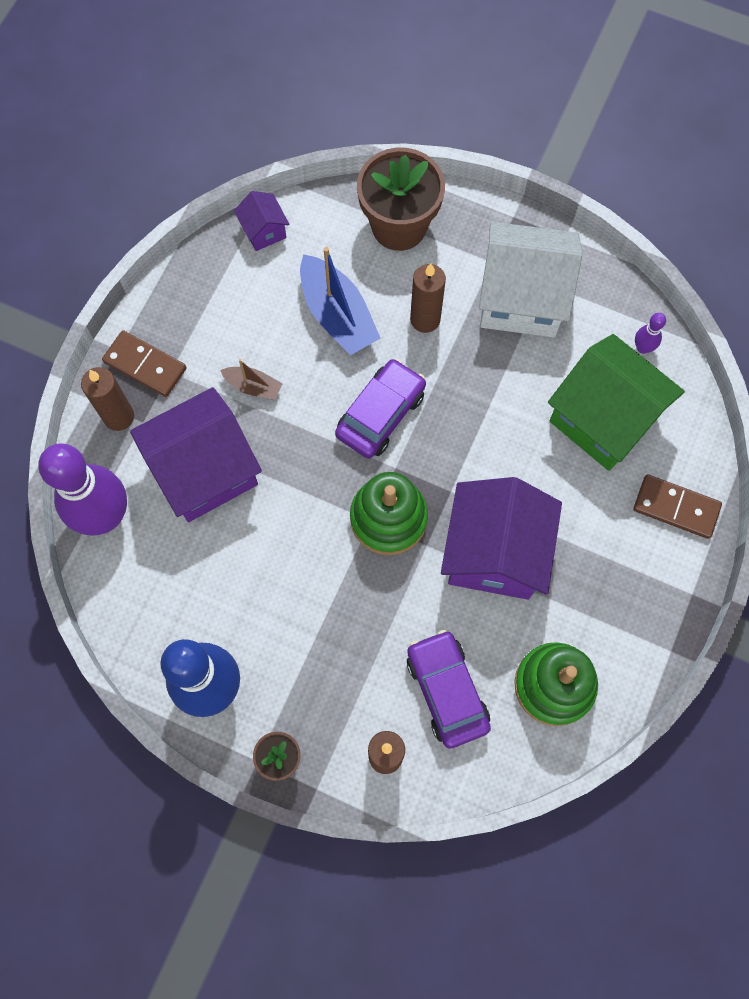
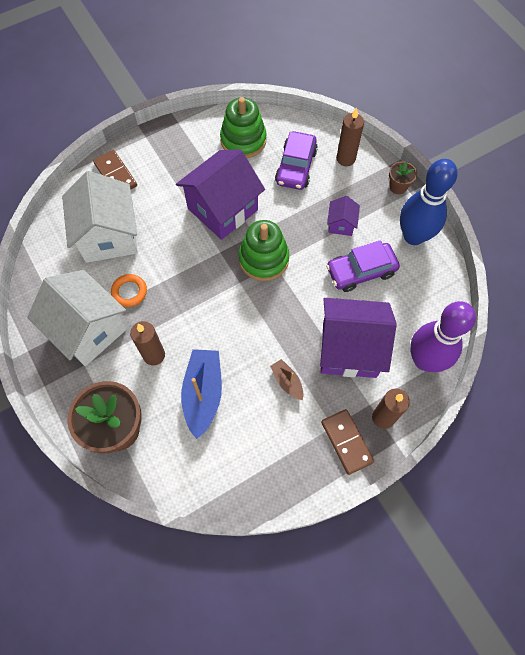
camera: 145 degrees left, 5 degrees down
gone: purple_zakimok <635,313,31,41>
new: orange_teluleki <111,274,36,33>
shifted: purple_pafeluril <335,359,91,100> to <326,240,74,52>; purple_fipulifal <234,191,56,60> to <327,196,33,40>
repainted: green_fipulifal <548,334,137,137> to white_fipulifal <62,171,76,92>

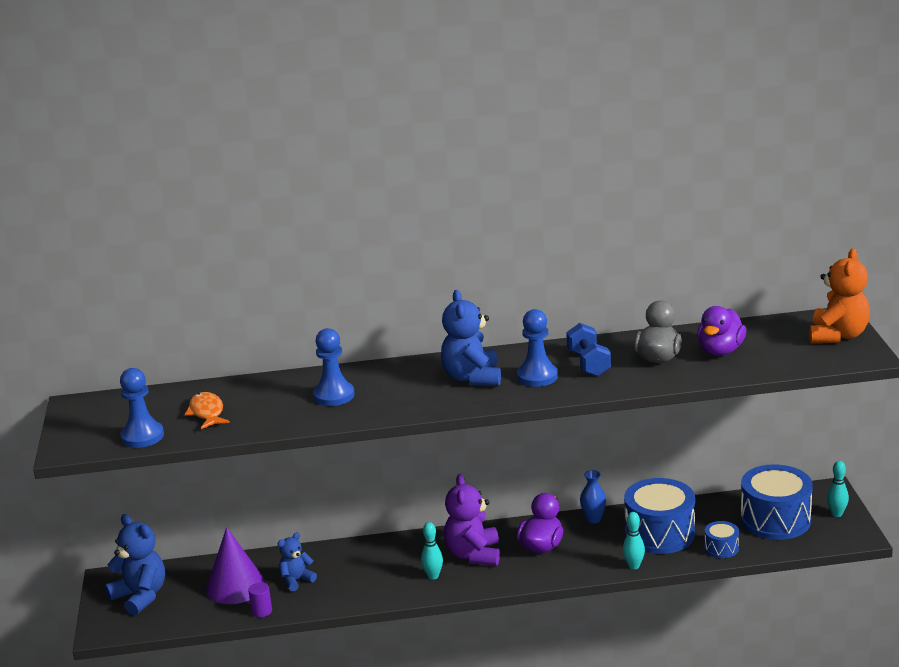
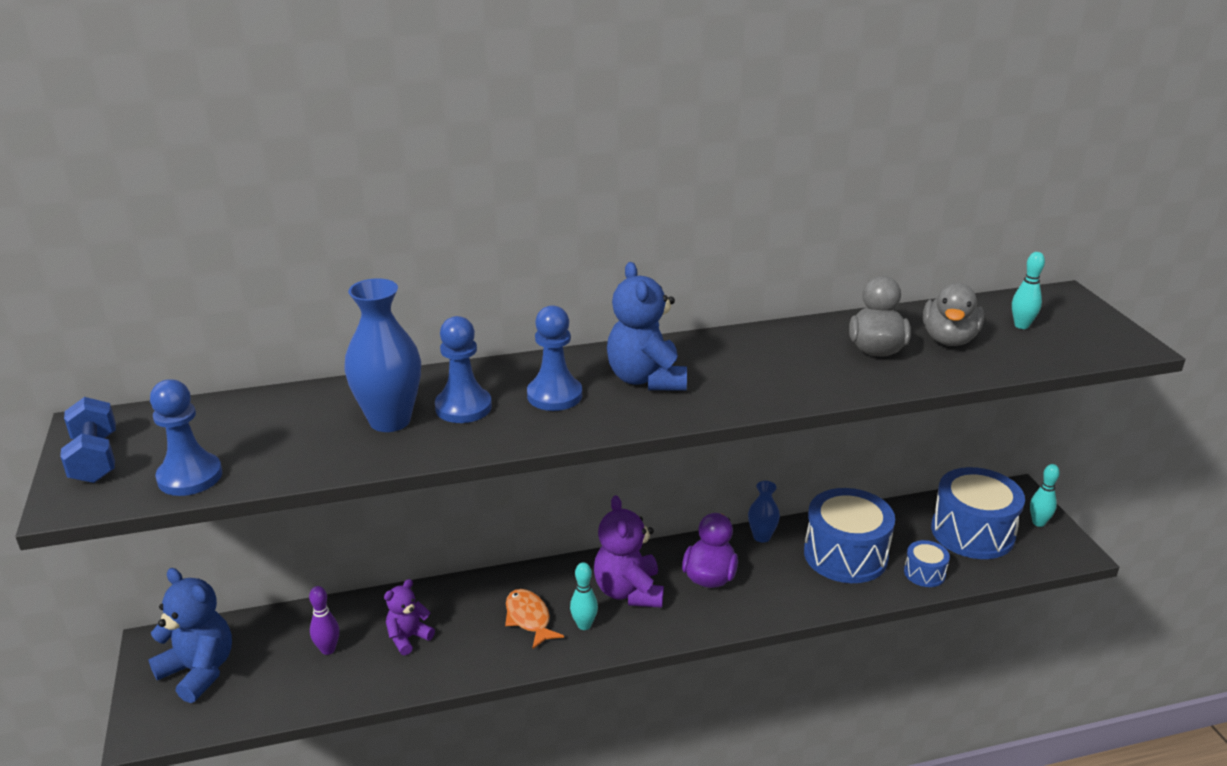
camera: 10 degrees left, 5 degrees up
gone: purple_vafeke <248,582,24,35>; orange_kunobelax <809,248,61,95>
new: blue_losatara <344,278,77,154>
shifted: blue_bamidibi <566,323,45,54> to <60,397,56,86>; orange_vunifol <185,392,45,37> to <505,589,59,61>; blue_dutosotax <517,309,41,78> to <527,305,55,106>; turquoise_zakimok <623,512,22,57> to <1012,252,33,77>
swapped: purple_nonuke <206,527,59,77> to purple_zakimok <309,586,30,69>
repainted: blue_kunobelax <277,532,40,59> to purple_kunobelax <384,579,51,76>; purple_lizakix <697,306,49,50> to grey_lizakix <923,283,61,63>

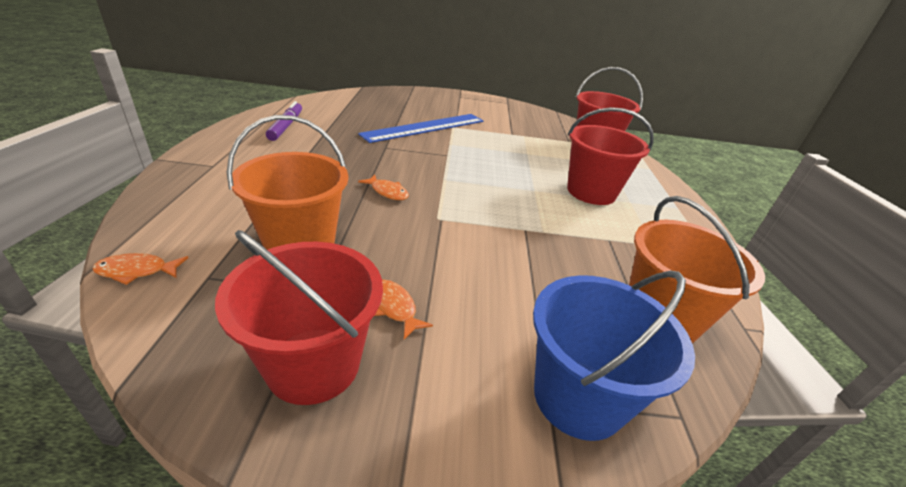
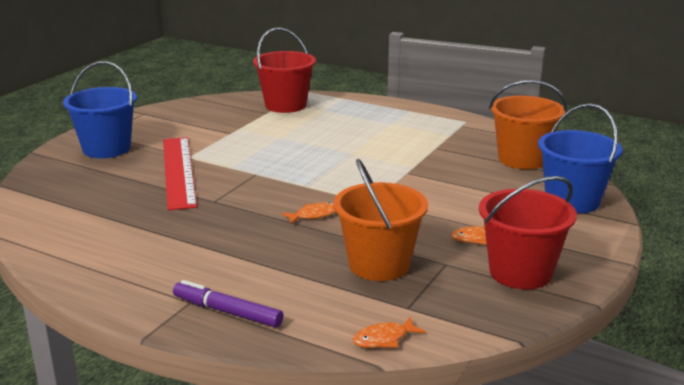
camera: 60 degrees left, 10 degrees down
gone: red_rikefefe <567,107,87,98>
new: blue_rikefefe <63,61,74,97>
shifted: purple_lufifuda <266,101,36,40> to <173,280,110,47>
repainted: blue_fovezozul <358,114,126,29> to red_fovezozul <163,137,34,73>
rotated: orange_vunifol <92,253,96,32> = <353,317,72,31> 45 degrees clockwise

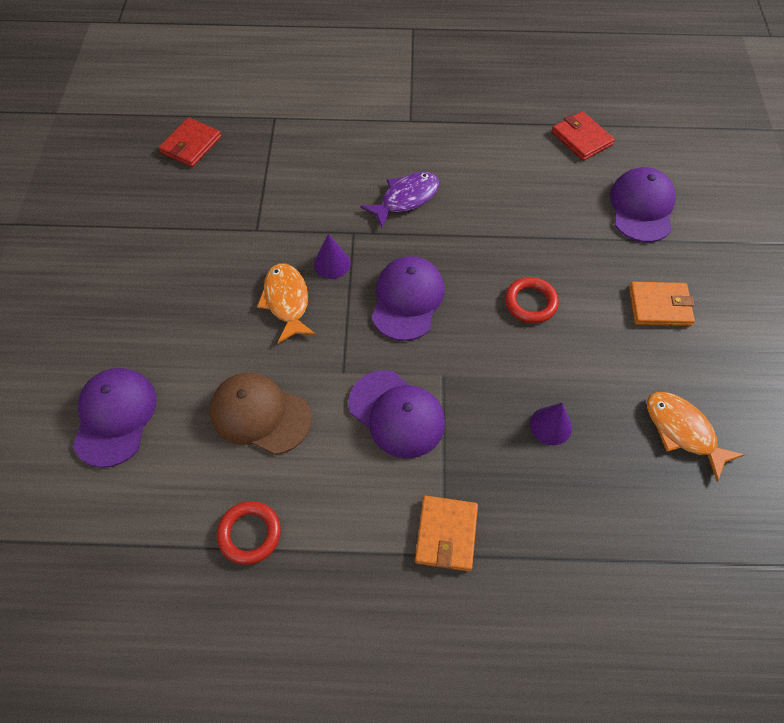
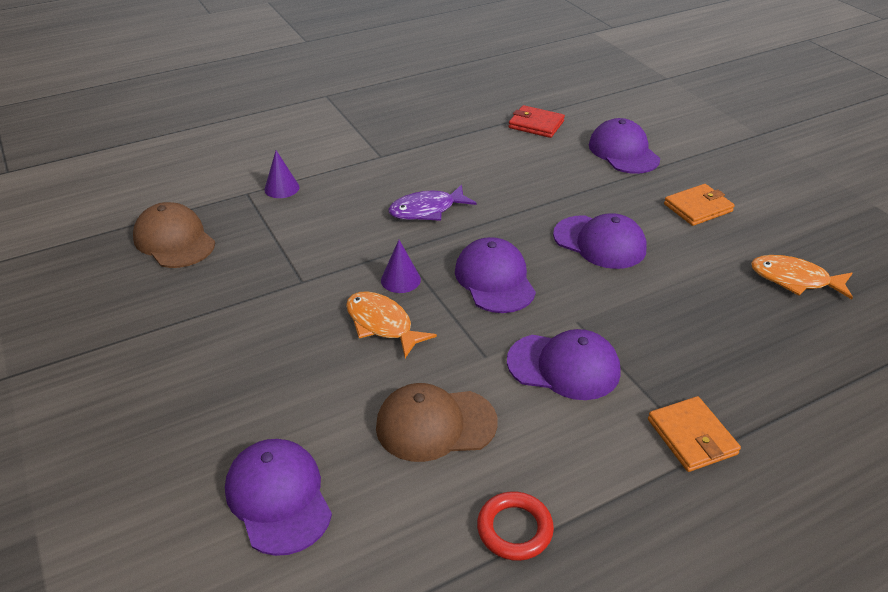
camera: 30 degrees left, 20 degrees down
shifted: purple_nonuke <530,403,42,42> to <264,150,35,48>
swapped: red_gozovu <159,118,62,49> to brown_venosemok <133,202,82,66>; red_teluleki <505,277,54,47> to purple_venosemok <553,213,94,56>
rotated: purple_vunifol <360,172,79,56> = <388,184,89,37> 135 degrees counterclockwise

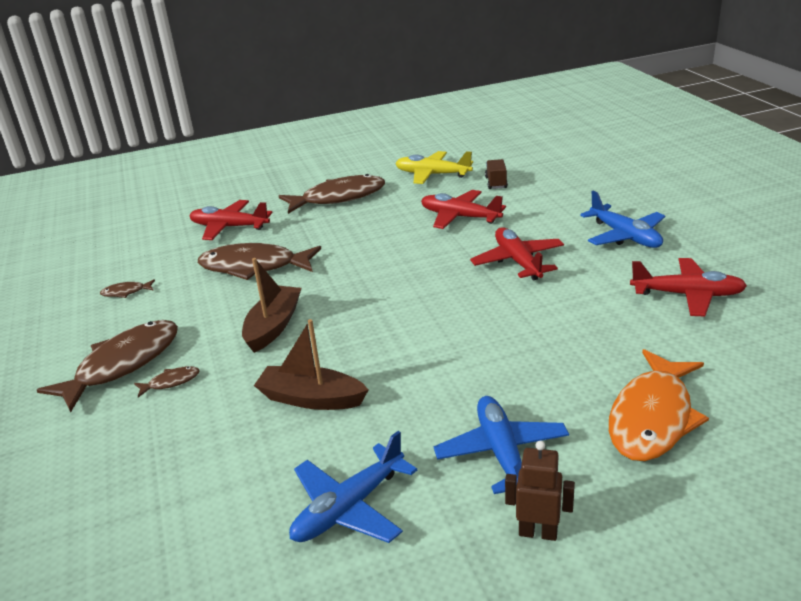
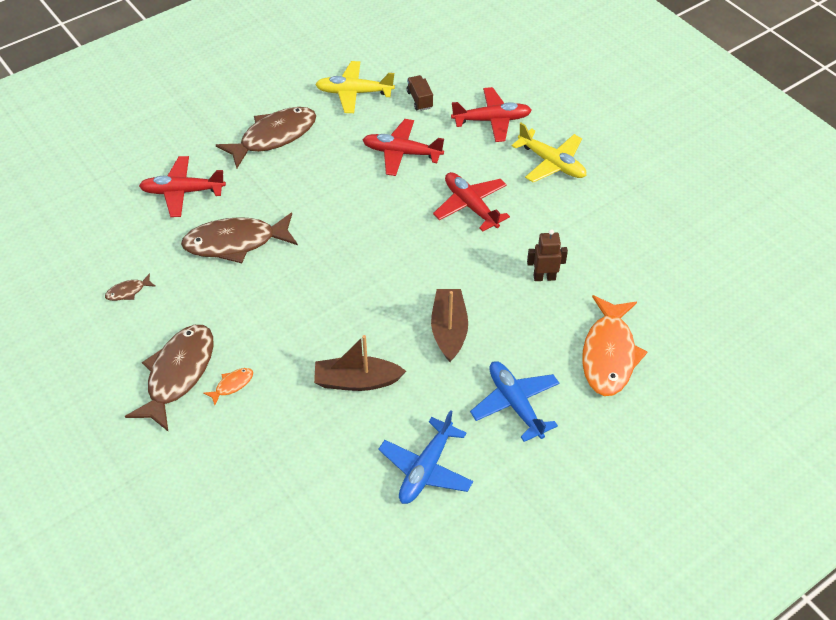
camera: 20 degrees left, 20 degrees up
shifted: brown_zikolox <242,258,59,95> to <431,289,37,73>; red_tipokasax <630,258,117,58> to <451,87,81,55>; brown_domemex <505,441,70,100> to <527,229,41,52>
repainted: brown_vunifol <134,366,65,31> to orange_vunifol <203,368,50,37>; blue_tipokasax <580,190,85,58> to yellow_tipokasax <512,123,74,59>

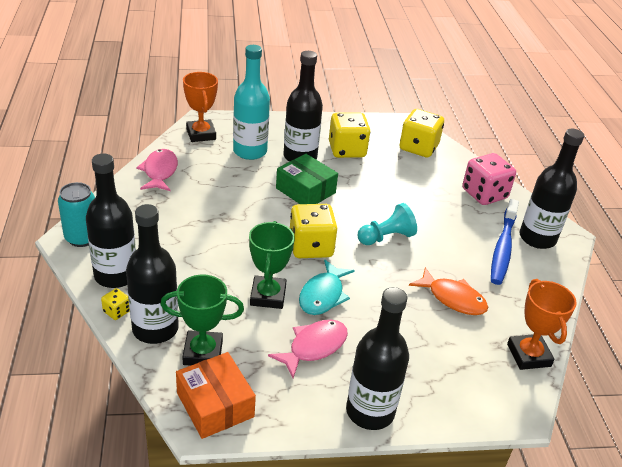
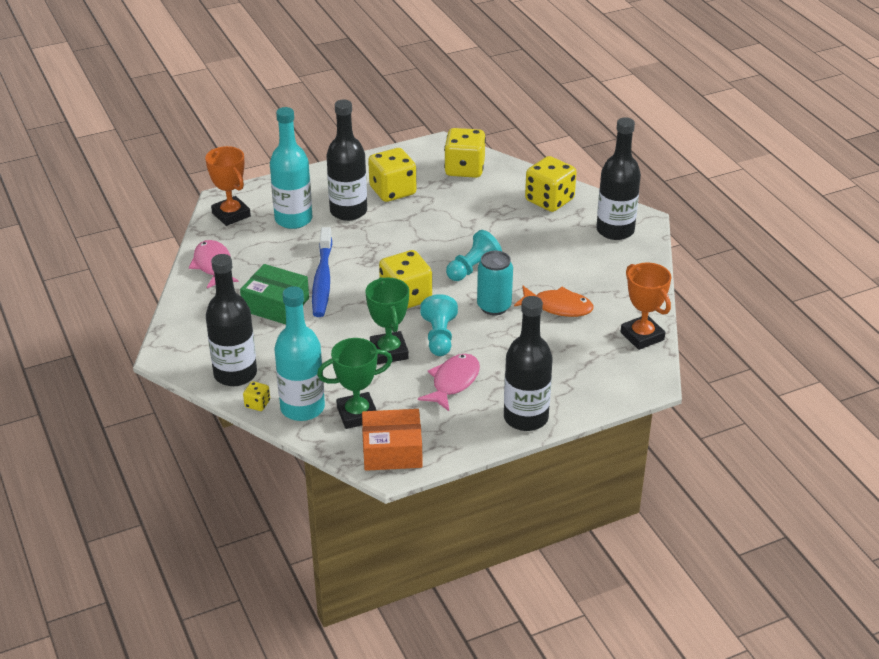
camera: 15 degrees left, 0 degrees up
shifted: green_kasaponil <276,154,62,50> to <240,264,69,60>; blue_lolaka <491,199,28,86> to <312,227,20,90>; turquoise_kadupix <58,182,37,65> to <477,251,36,64>
swapped: turquoise_vunifol <299,259,56,56> to turquoise_dutosotax <420,294,38,62>
repainted: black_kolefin <126,204,53,140> to turquoise_kolefin <274,286,51,135>; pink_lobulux <462,153,54,52> to yellow_lobulux <525,156,52,56>
rotated: orange_kasaponil <176,352,80,87> = <362,409,61,62> 45 degrees counterclockwise

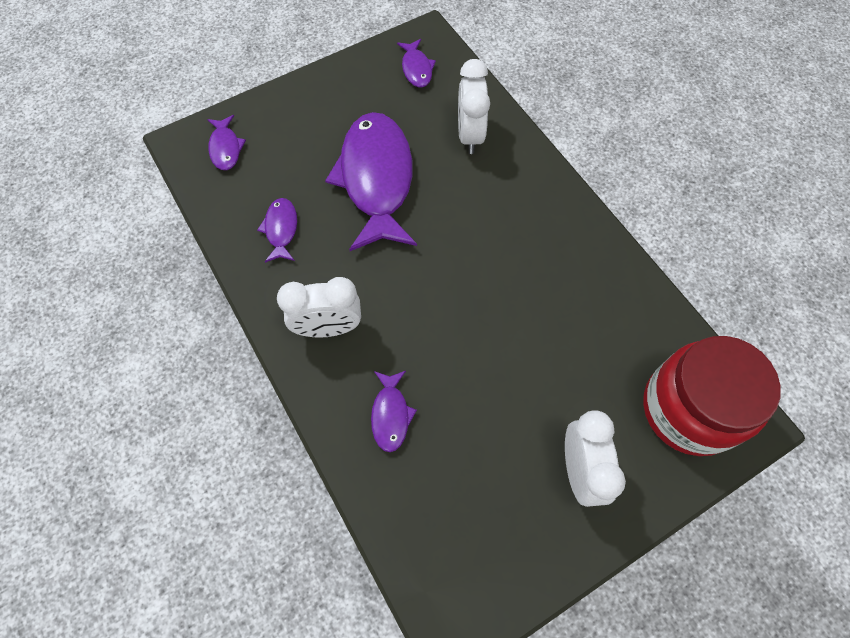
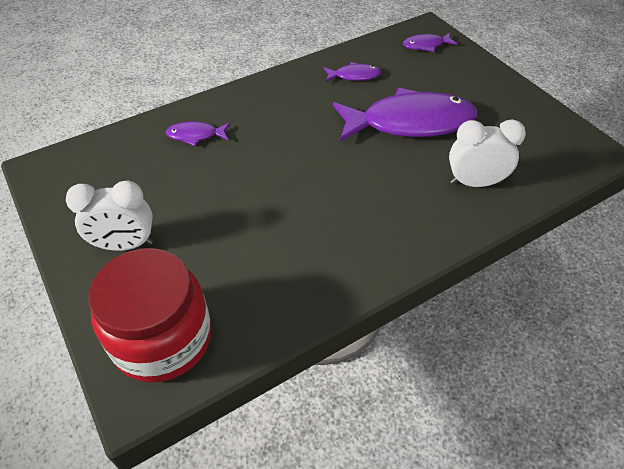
camera: 90 degrees right, 15 degrees down
gone: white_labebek <277,277,84,61>; purple_vunifol <397,39,39,49>

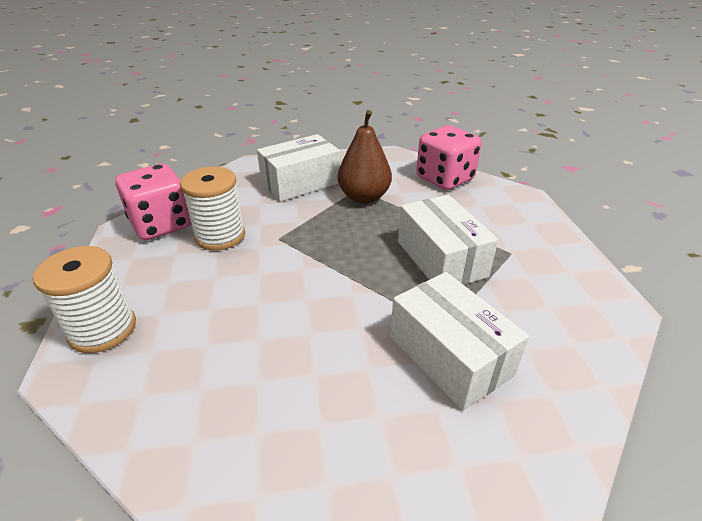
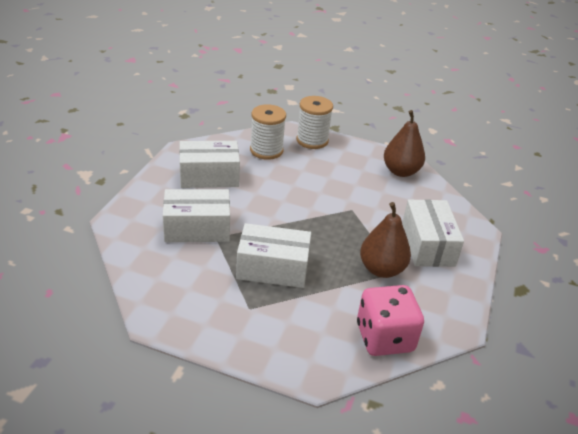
camera: 115 degrees right, 0 degrees up
new: white_kasaponil <179,141,61,47>
shifted: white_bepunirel <180,167,65,84> to <250,104,36,56>
swapped: pink_lobulux <115,164,77,76> to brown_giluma <384,110,41,67>

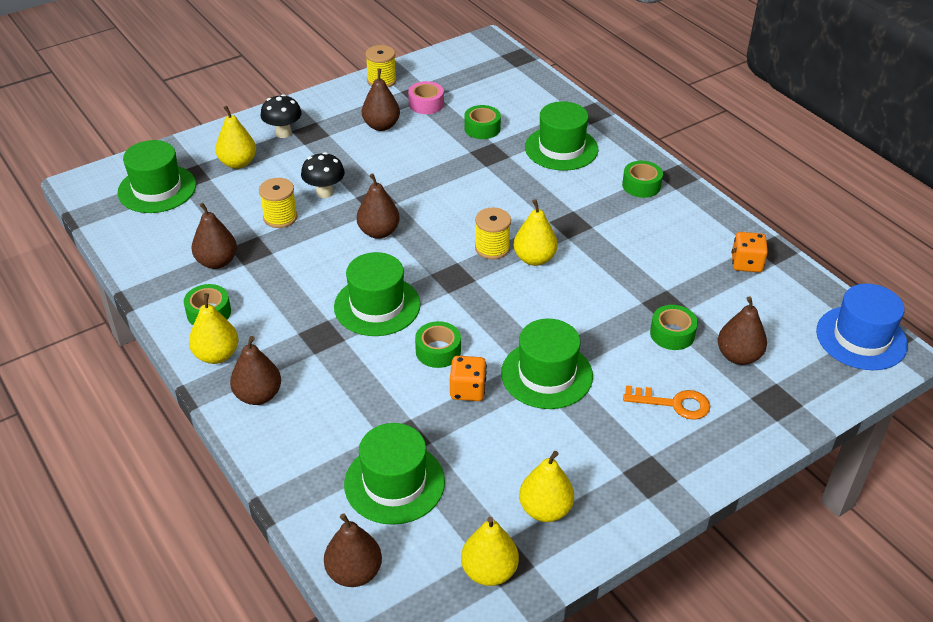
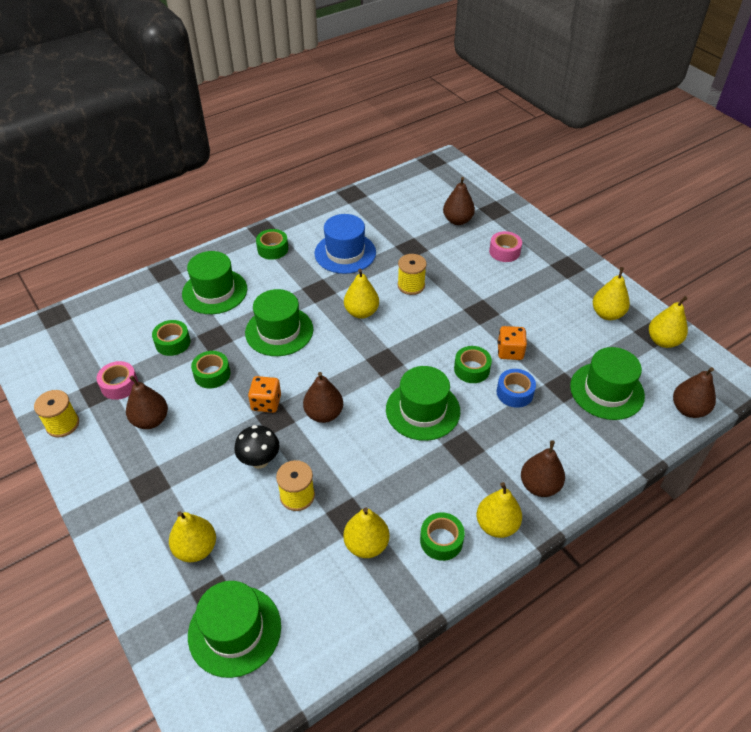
camera: 90 degrees left, 5 degrees up
gone: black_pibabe <261,94,41,44>
new: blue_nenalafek <496,369,40,39>
shifted: green_nenalafek <650,305,48,45> to <191,351,39,38>; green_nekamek <501,319,92,90> to <245,289,68,67>; orange_lobulux <732,232,36,40> to <248,376,33,37>; blue_nekamek <816,284,92,86> to <314,214,62,60>; yellow_bepunirel <475,208,36,51> to <397,254,30,41>
swapped: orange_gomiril <623,385,87,35> to pink_nenalafek <489,231,33,31>
repainted: brown_giluma <192,203,45,66> to yellow_giluma <343,507,46,51>

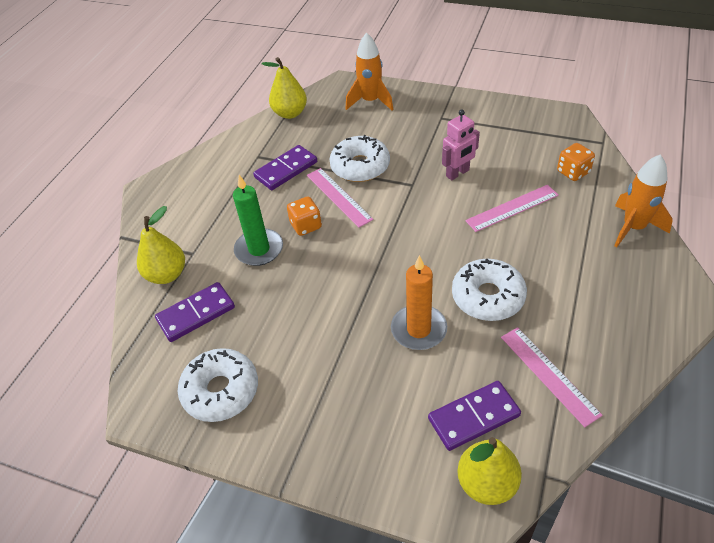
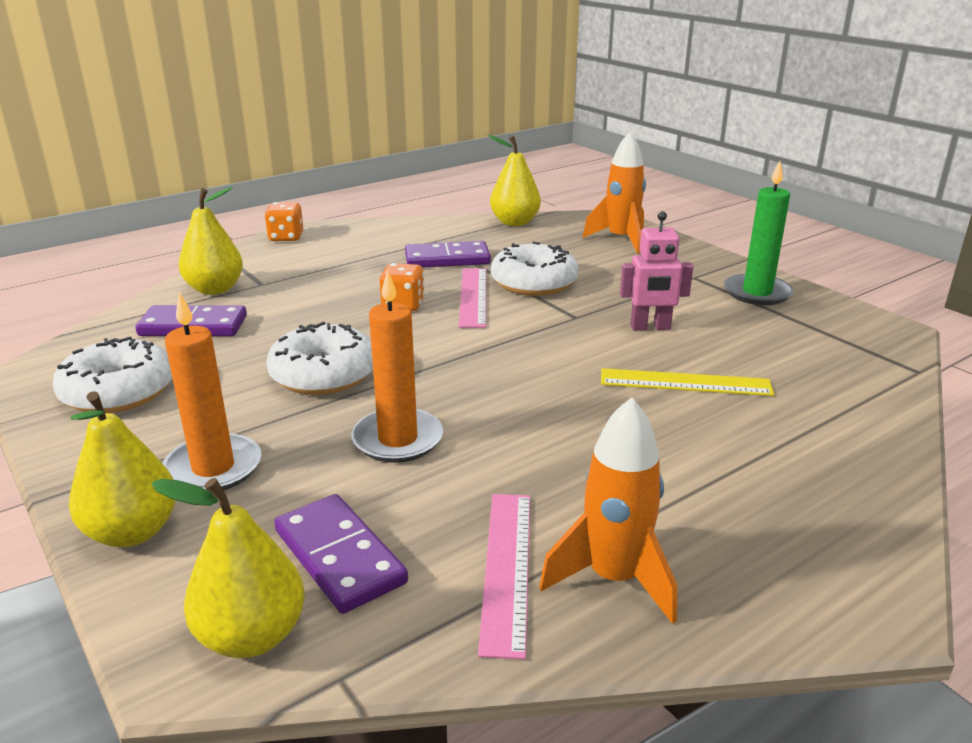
camera: 30 degrees right, 20 degrees down
new: yellow_giluma <69,391,107,156>; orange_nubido <162,292,99,199>
shifted: orange_lobulux <557,143,38,38> to <264,202,39,39>; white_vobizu <452,259,75,62> to <266,322,107,73>; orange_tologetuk <614,154,59,93> to <539,397,138,227>; green_nubido <233,175,50,91> to <724,161,70,144>
repainted: pink_fovezozul <465,185,94,47> to yellow_fovezozul <601,368,174,28>
rotated: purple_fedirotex <428,381,93,70> = <274,494,134,120> 45 degrees clockwise

